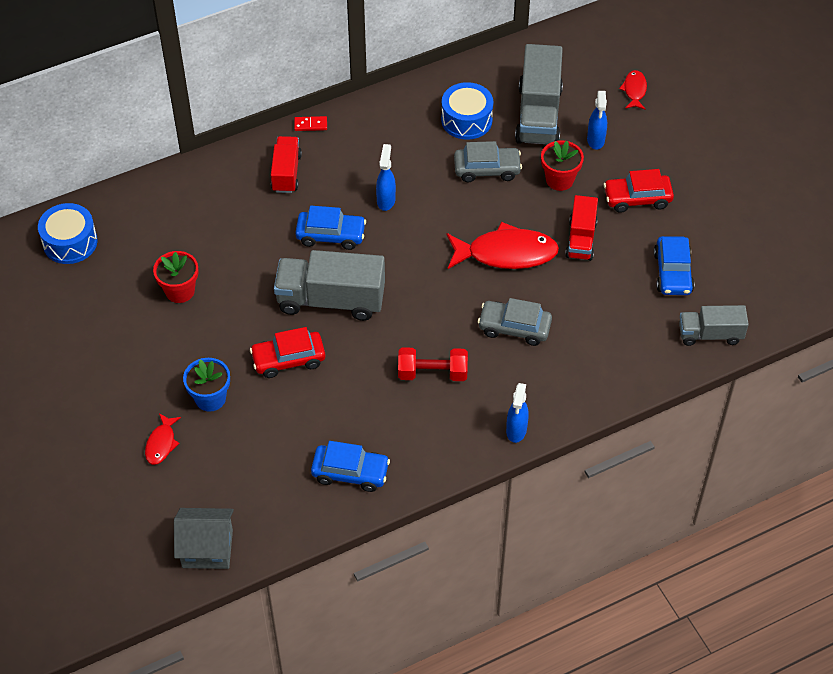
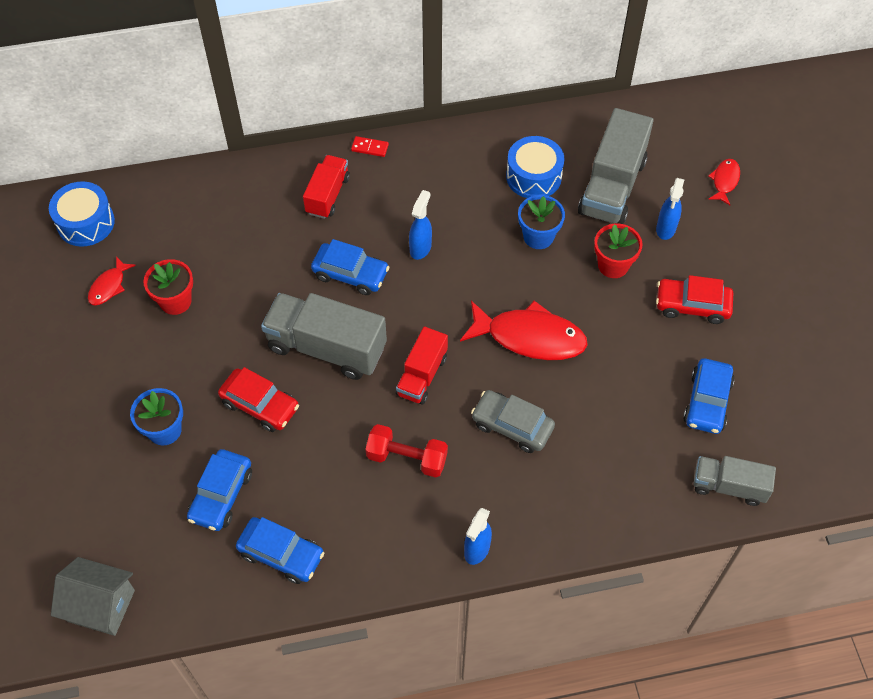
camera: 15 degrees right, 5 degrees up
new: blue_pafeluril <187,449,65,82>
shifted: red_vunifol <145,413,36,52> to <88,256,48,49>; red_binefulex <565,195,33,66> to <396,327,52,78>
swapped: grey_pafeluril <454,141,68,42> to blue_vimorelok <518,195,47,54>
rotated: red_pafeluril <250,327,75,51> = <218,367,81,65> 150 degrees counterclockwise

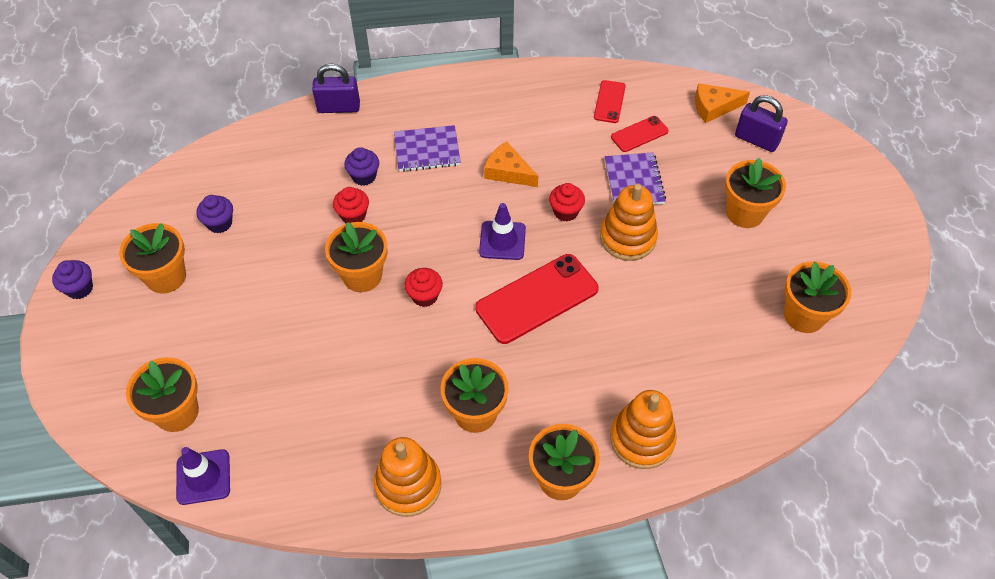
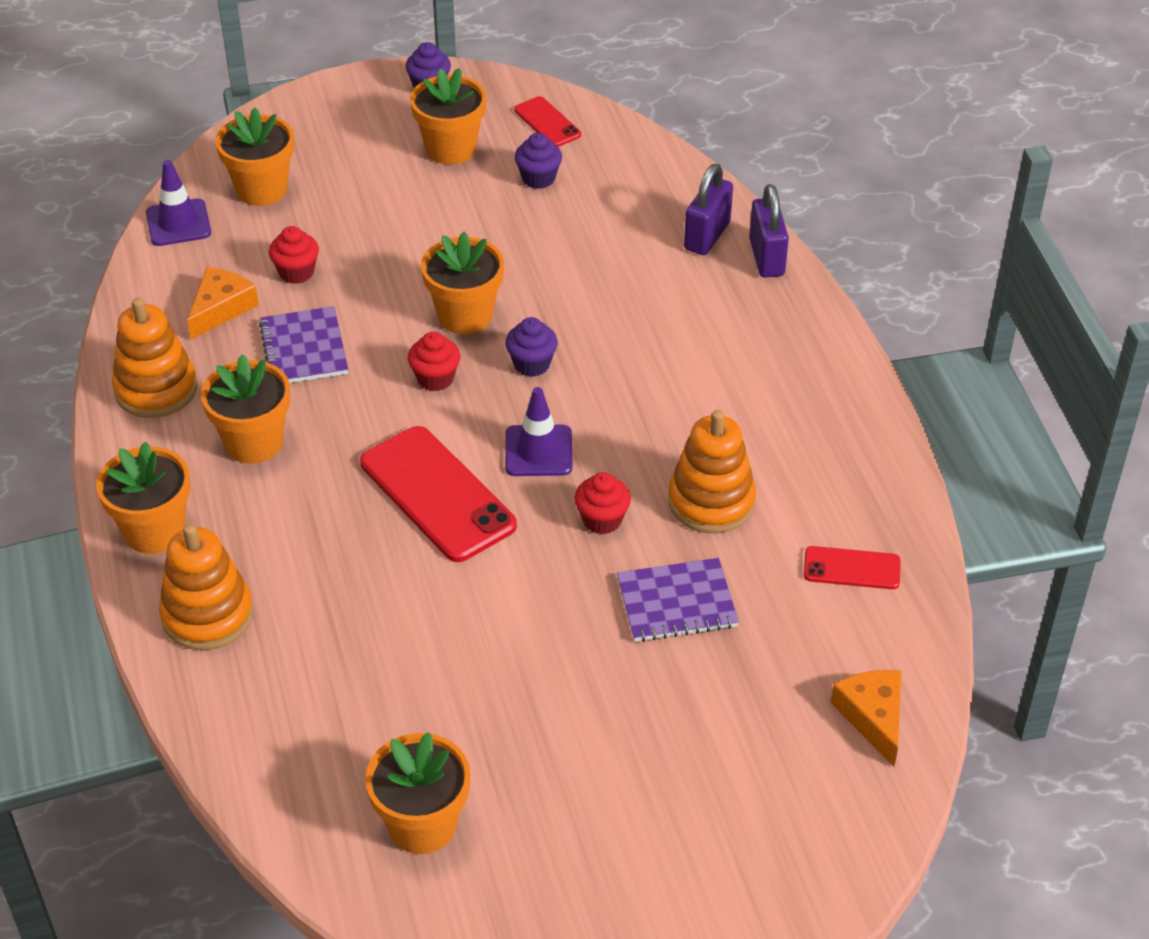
camera: 85 degrees right, 10 degrees down
gone: orange_vimorelok <725,158,61,70>
shifted: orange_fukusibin <484,141,54,46> to <187,267,72,73>; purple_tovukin <394,125,67,47> to <259,306,89,77>; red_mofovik <333,187,36,36> to <269,226,50,58>; purple_mofovik <344,147,35,39> to <505,317,53,60>; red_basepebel <611,116,58,36> to <514,96,67,51>; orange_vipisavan <600,183,58,78> to <668,410,88,123>; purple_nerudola <735,95,53,57> to <684,164,49,91>

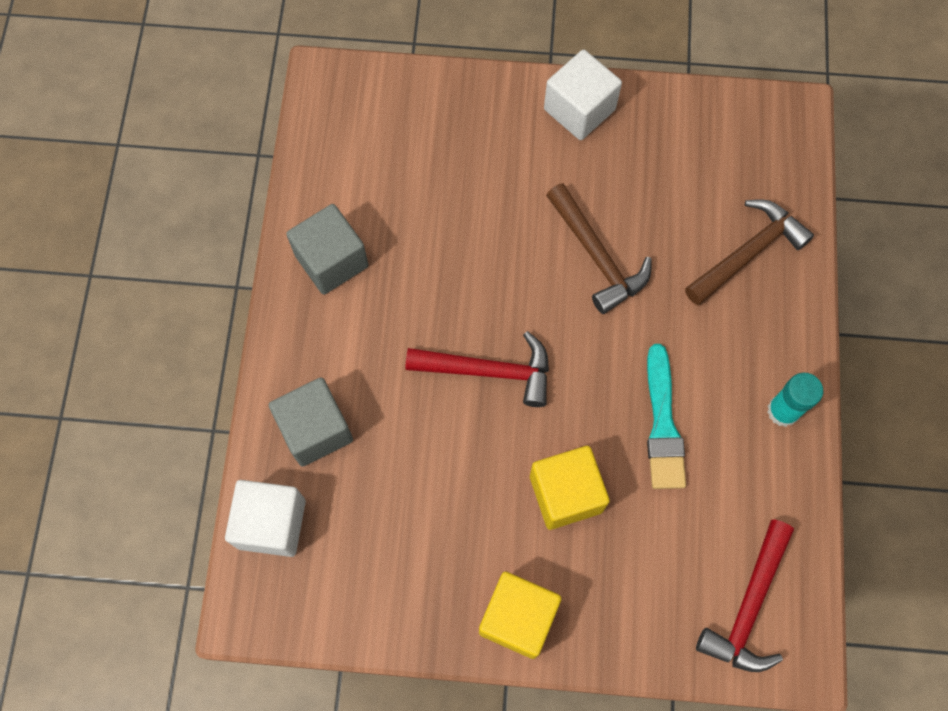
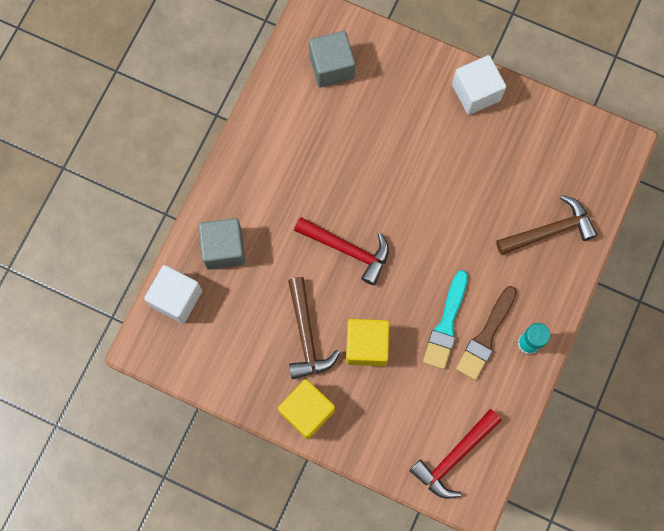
camera: 20 degrees right, 5 degrees up
new: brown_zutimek <456,286,61,94>
shifted: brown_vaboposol <546,183,106,131> to <288,277,52,102>; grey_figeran <286,204,83,91> to <309,31,46,56>

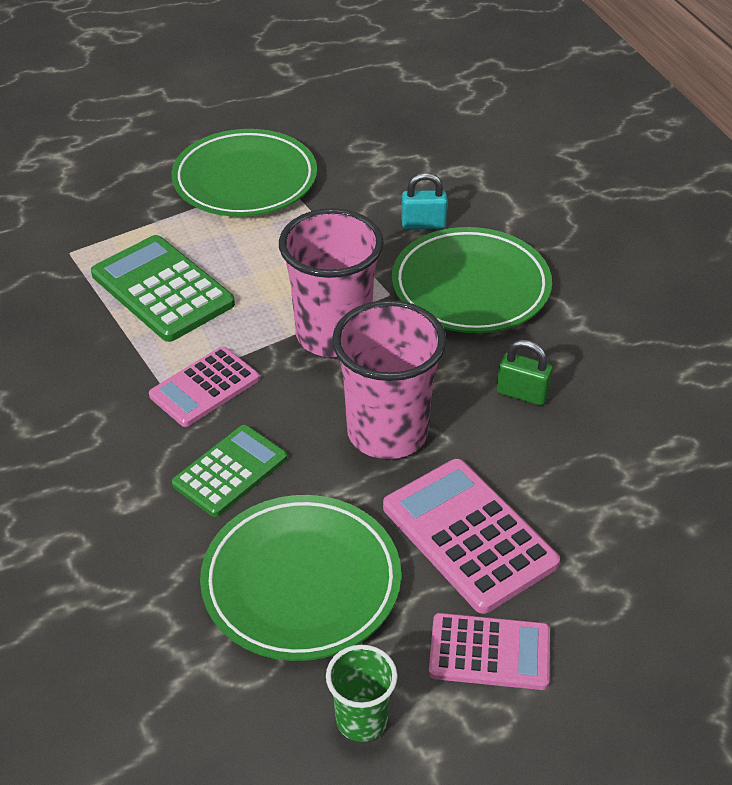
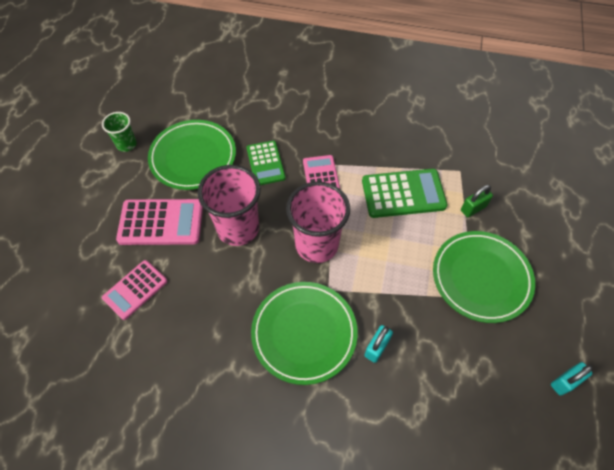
camera: 125 degrees right, 15 degrees up
new: turquoise_nerudola <551,362,42,33>
shifted: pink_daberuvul <429,613,121,77> to <102,260,65,60>; green_nerudola <497,340,56,65> to <461,185,32,32>

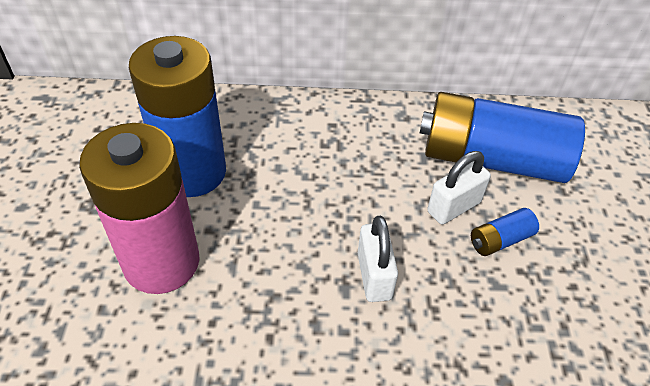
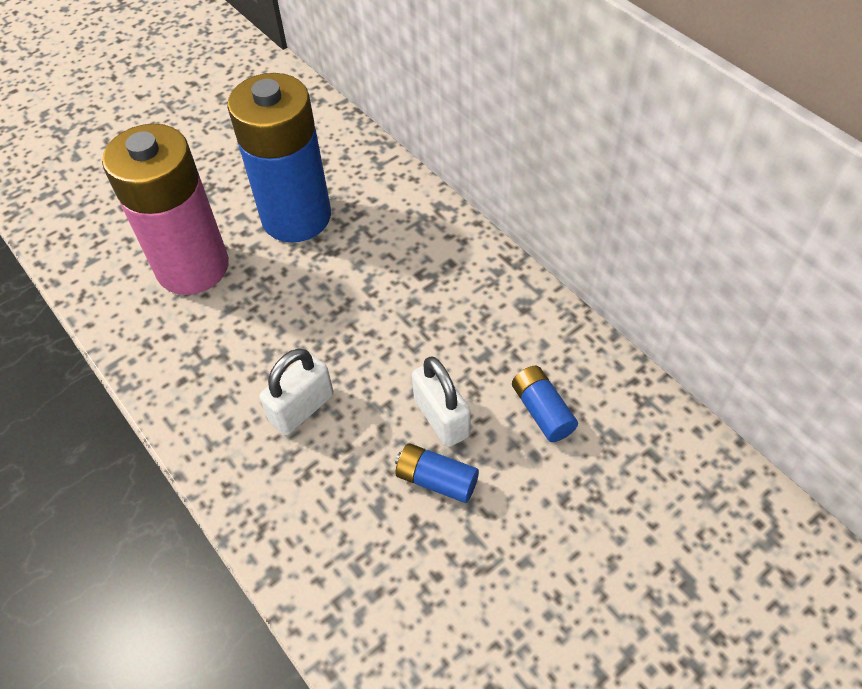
camera: 55 degrees right, 5 degrees up
rotated: white_nerudola <427,151,64,74> = <412,356,58,91> 45 degrees clockwise
scaled: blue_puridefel <420,92,165,91> = <512,366,66,76> x0.41

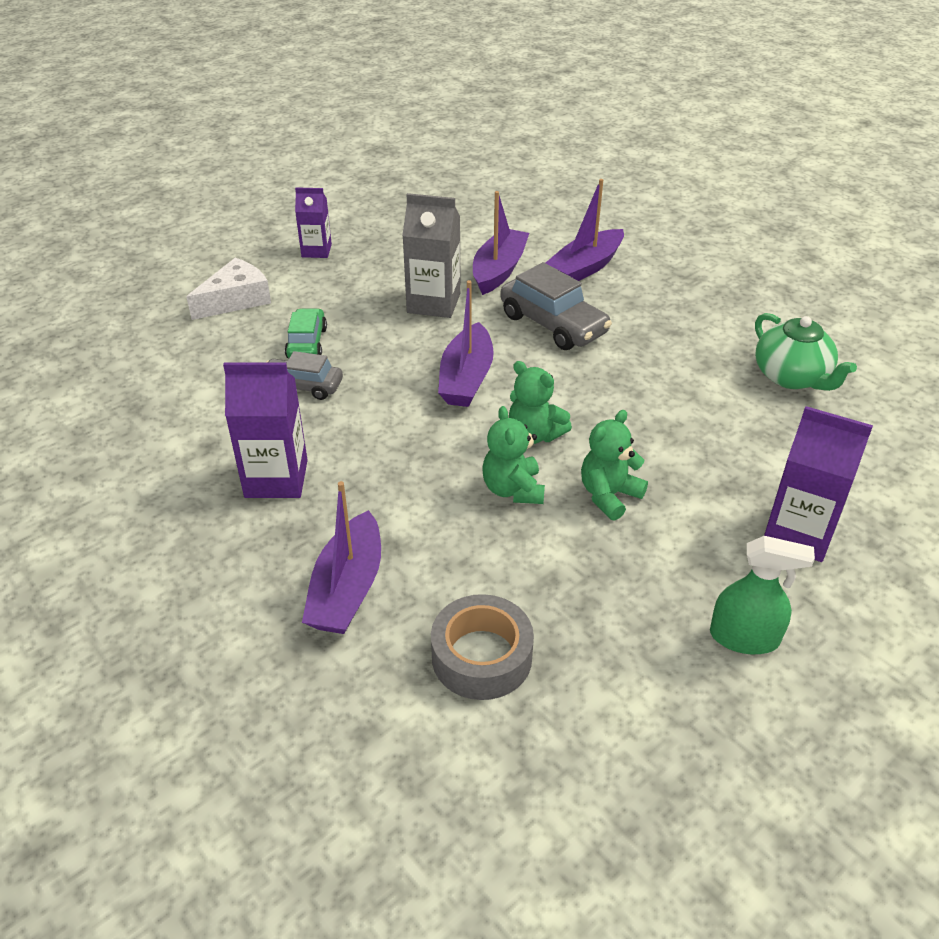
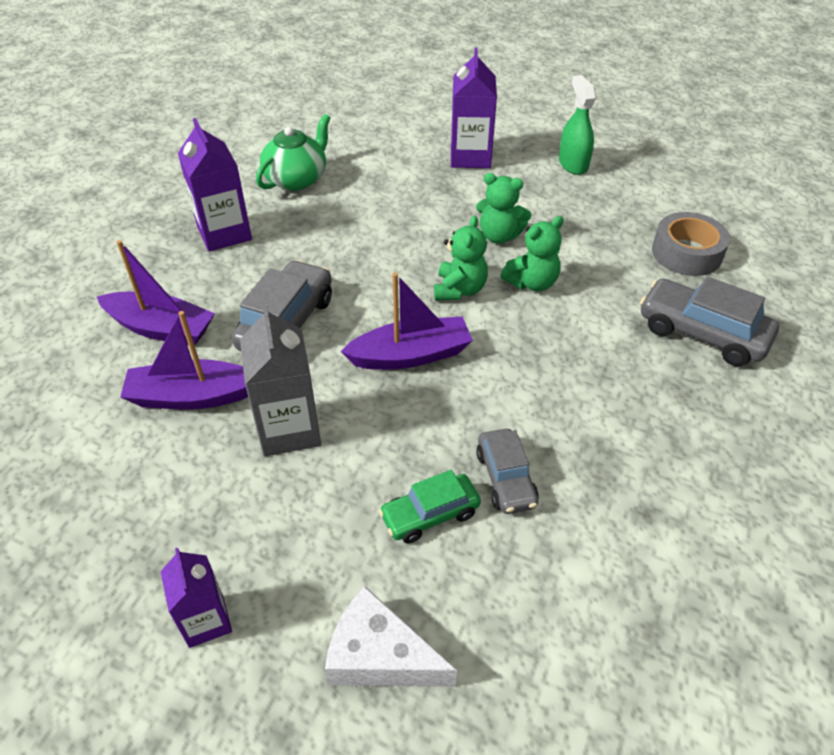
camera: 115 degrees left, 5 degrees up
shifted: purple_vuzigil <223,362,85,136> to <178,118,74,134>
swapped: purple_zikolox <302,481,79,153> to grey_pafeluril <640,276,139,90>

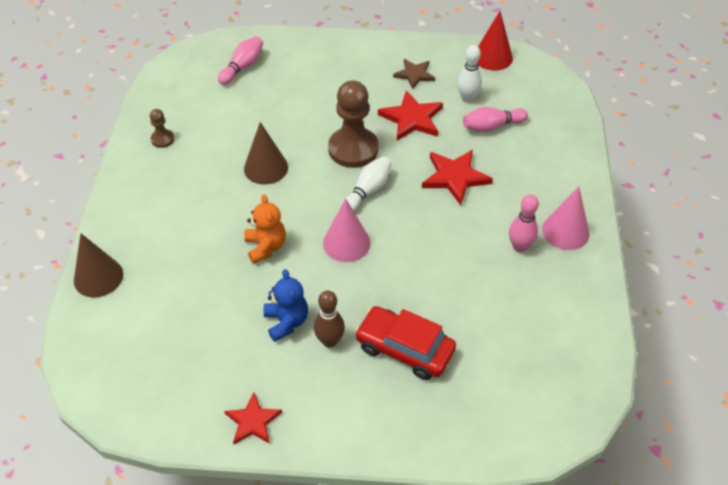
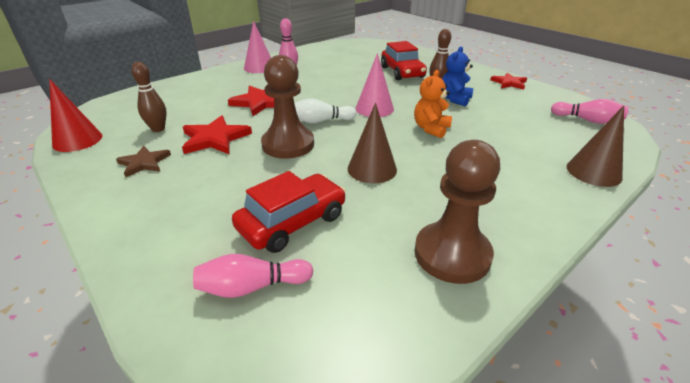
camera: 135 degrees left, 15 degrees down
new: red_pafeluril <232,171,114,82>
shifted: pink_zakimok <463,107,65,25> to <551,99,77,25>
repainted: white_zakimok <457,45,25,58> to brown_zakimok <131,62,36,70>
scaled: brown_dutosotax <150,109,24,39> = <414,140,86,144> x2.16

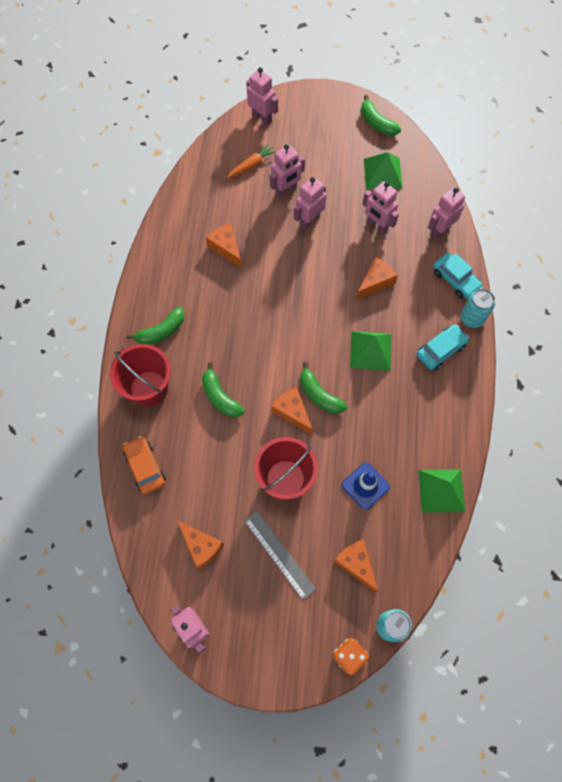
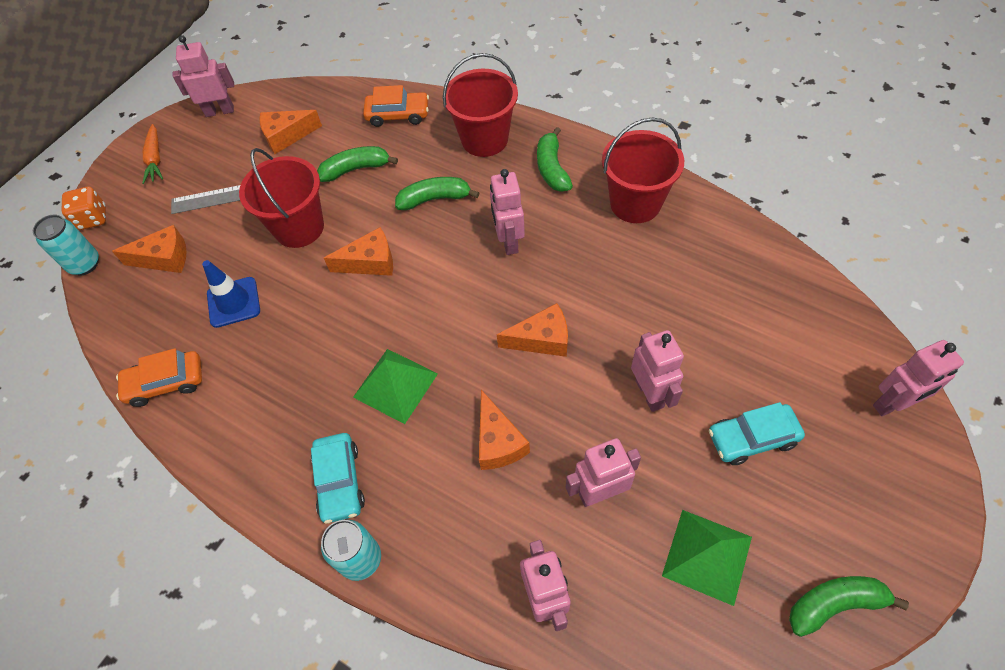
camera: 120 degrees right, 10 degrees down
new: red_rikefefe <602,117,82,106>
shifted: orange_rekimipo <227,142,50,36> to <142,124,21,60>; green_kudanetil <300,362,47,52> to <317,146,81,36>; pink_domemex <270,144,35,54> to <490,169,35,86>; orange_fukusibin <206,223,36,45> to <497,303,71,54>; turquoise_pafeluril <433,253,50,46> to <709,402,96,63>
swapped: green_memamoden <418,469,47,44> to orange_pafeluril <116,348,86,59>

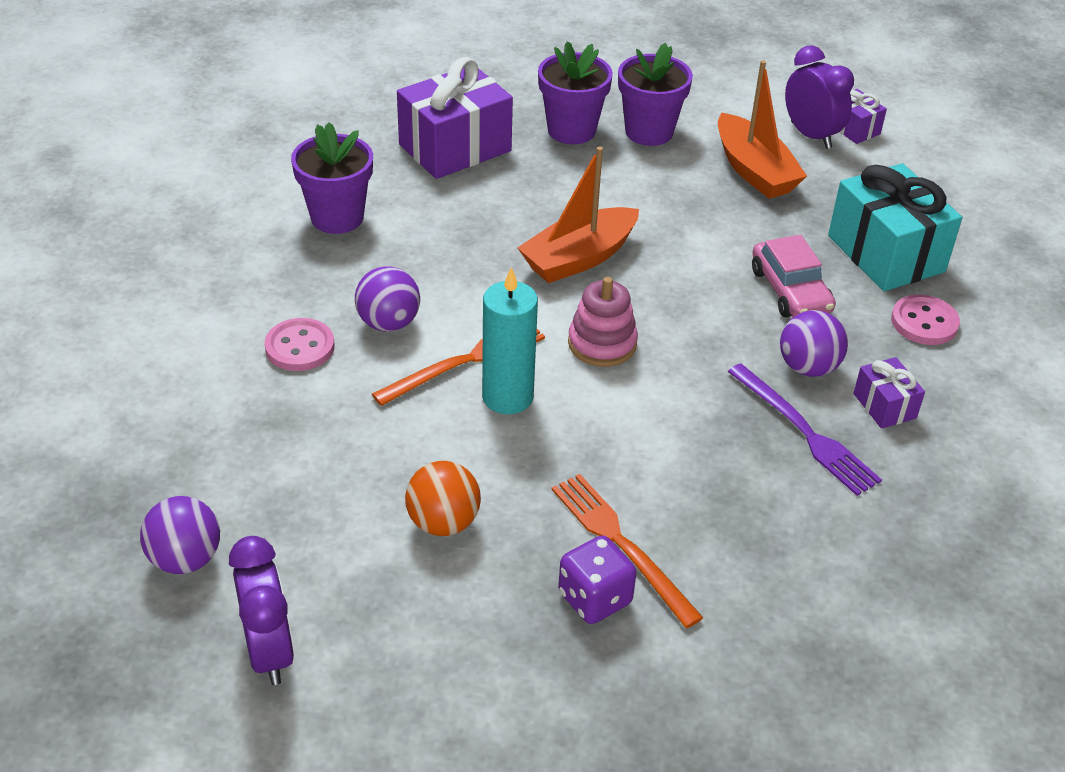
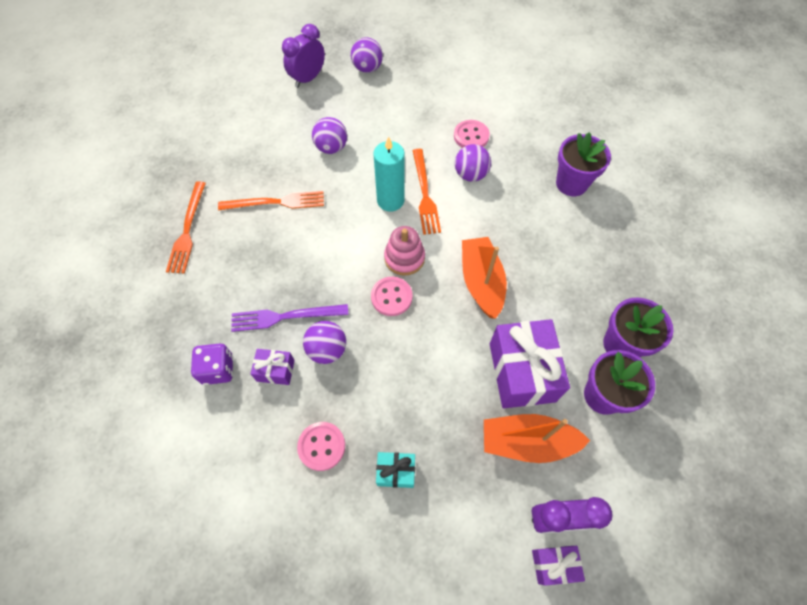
camera: 120 degrees right, 20 degrees up
gone: pink_pafeluril <752,235,84,83>
new: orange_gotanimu <166,181,40,93>; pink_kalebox <371,277,41,39>
shifted: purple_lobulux <558,535,78,89> to <191,343,42,42>; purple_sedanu <397,57,116,122> to <490,319,80,89>
repainted: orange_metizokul <405,461,76,75> to purple_metizokul <312,117,35,37>
rotated: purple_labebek <229,536,65,149> = <282,24,43,64> 120 degrees clockwise
scaled: turquoise_sedanu <828,163,134,128> = <376,452,39,36> x0.49

